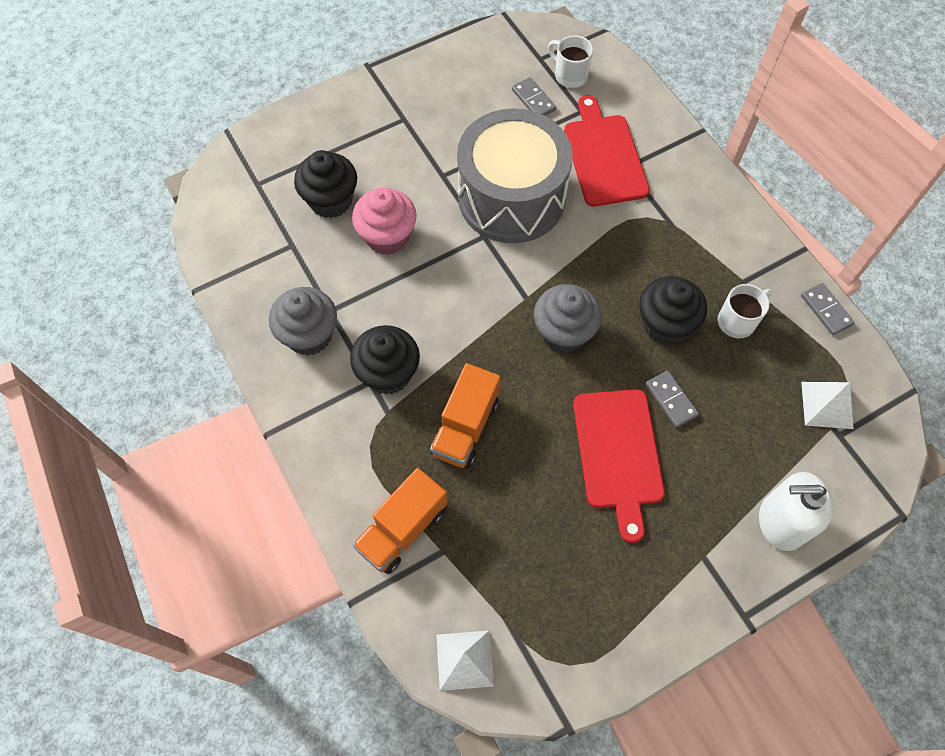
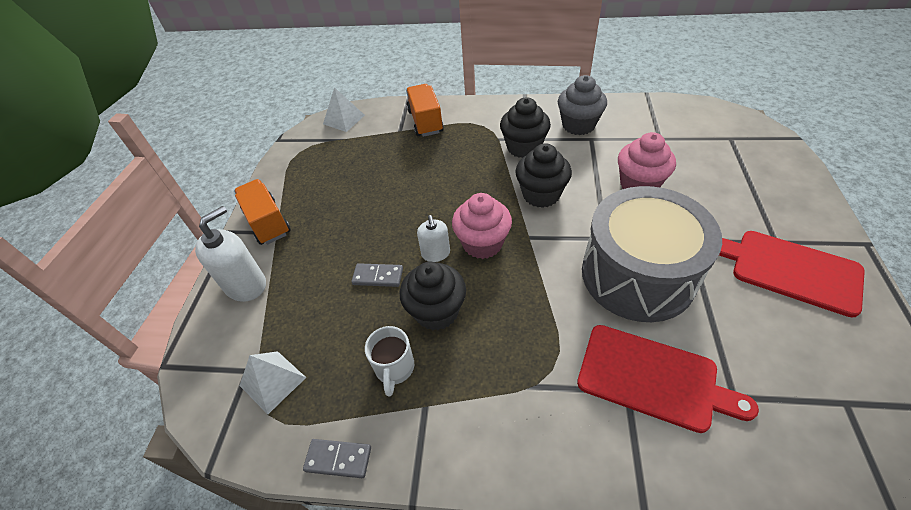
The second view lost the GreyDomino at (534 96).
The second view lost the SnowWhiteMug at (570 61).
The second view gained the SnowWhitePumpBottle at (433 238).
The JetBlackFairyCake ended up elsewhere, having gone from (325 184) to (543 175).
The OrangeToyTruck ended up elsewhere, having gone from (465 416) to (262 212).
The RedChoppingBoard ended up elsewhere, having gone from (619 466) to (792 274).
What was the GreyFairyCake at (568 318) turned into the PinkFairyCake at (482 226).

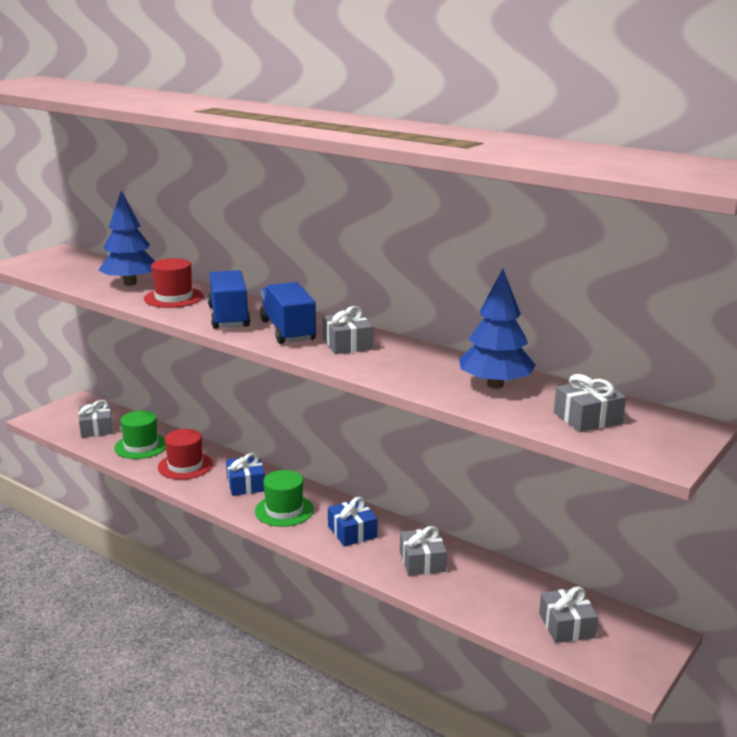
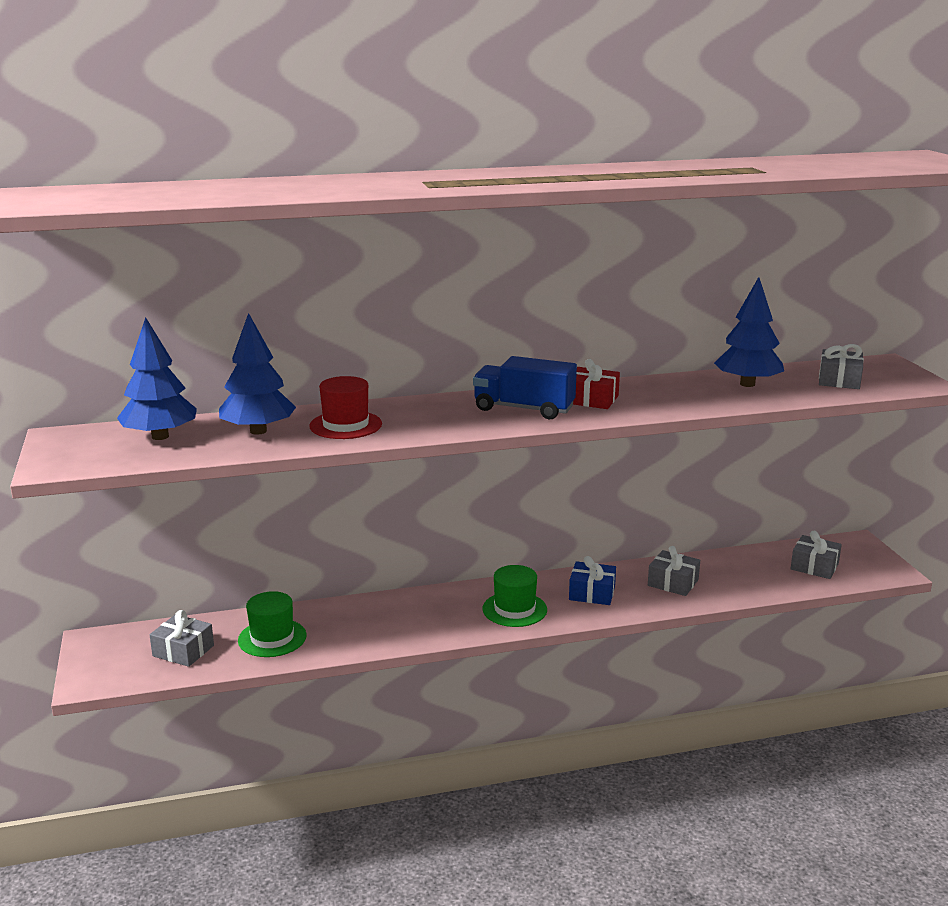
The second view lost the RedTallHat at (185 454).
The second view lost the RoyalBlueToyTruck at (229 299).
The second view lost the RoyalBlueWrappedGift at (245 474).
The second view gained the RoyalBlueTree at (157 378).
What was the GreyWrappedGift at (348 330) turned into the RedWrappedGift at (596 384).

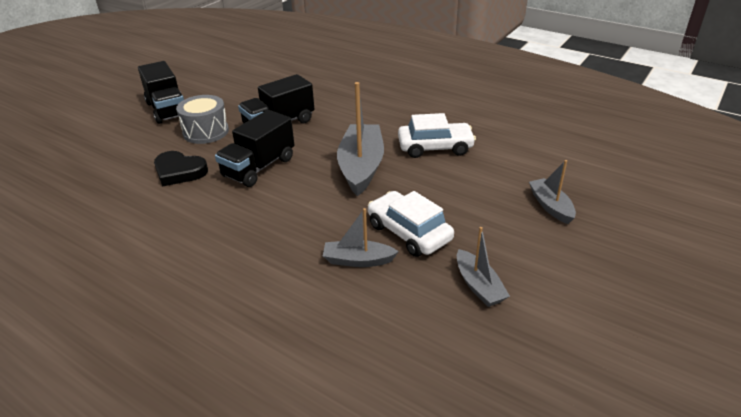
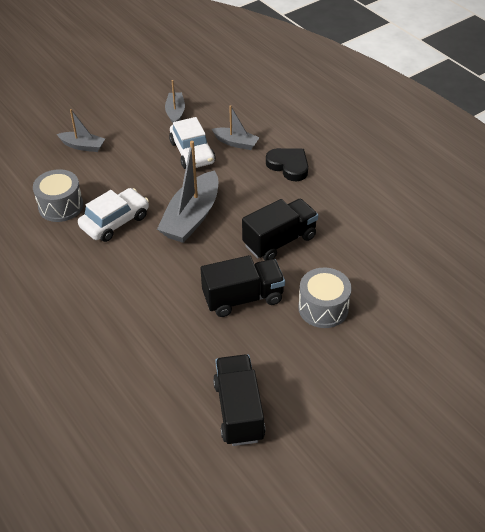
The second view gained the GreyDrum at (58 195).
The JetBlackToyTruck ended up elsewhere, having gone from (161 92) to (239 400).
The JetBlackHeart ended up elsewhere, having gone from (181 168) to (287 164).
The SnowWhiteAutomobile at (437 135) ended up facing another way, 120 degrees clockwise from before.
The GreySailboat at (552 192) ended up facing another way, 75 degrees counterclockwise from before.

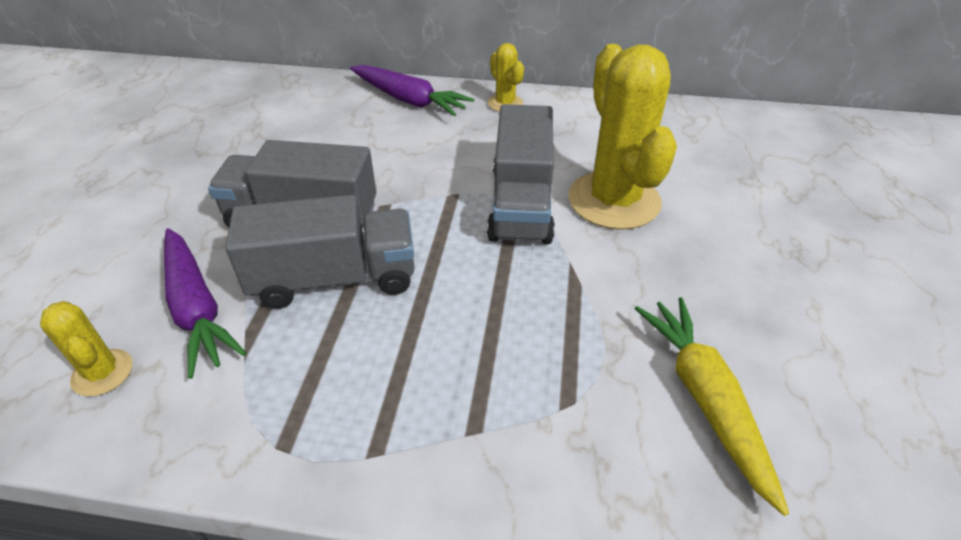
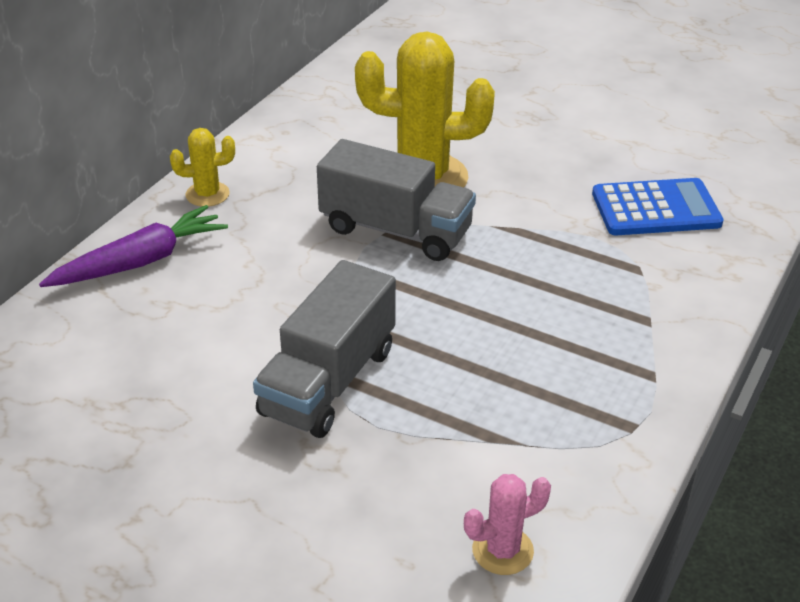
The second view lost the PurpleToyCarrot at (205 303).
The second view lost the GreyToyTruck at (320 252).
Where the YellowToyCarrot stood at (712 406), the RoyalBlueAddingMachine came to stand at (658 206).
What was the YellowSaguaroCactus at (86 349) turned into the PinkSaguaroCactus at (507 524).

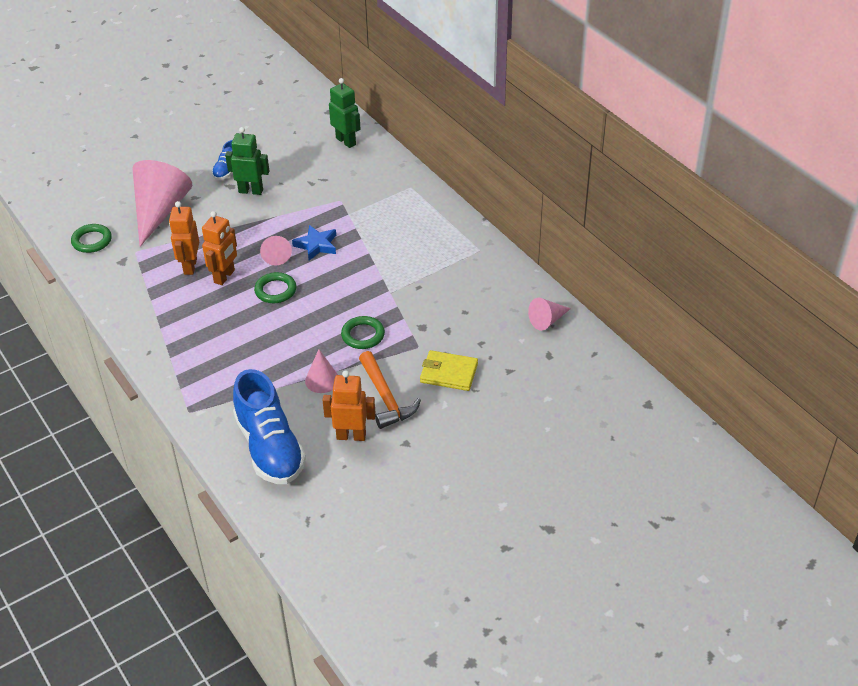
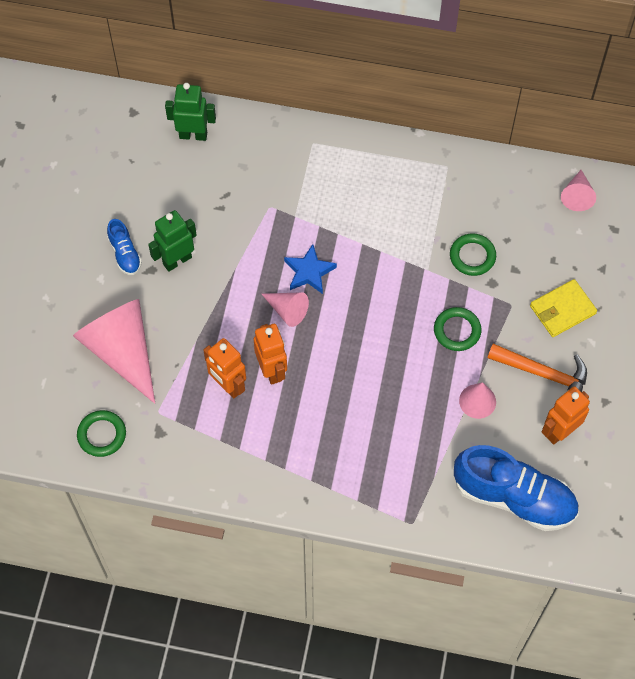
The GreenHoop ended up elsewhere, having gone from (275 287) to (473 254).

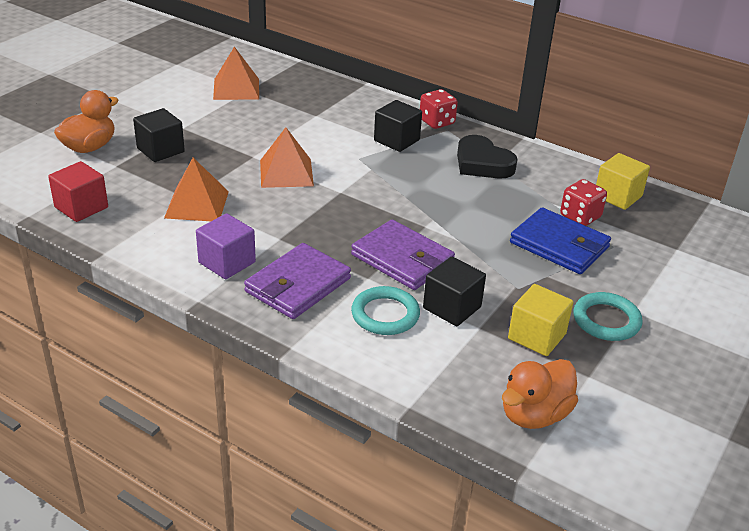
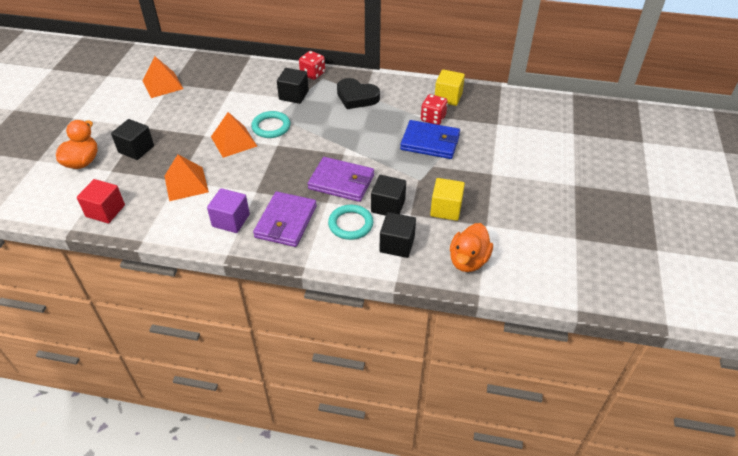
The second view gained the JetBlackSolidCube at (397 235).
The TurquoiseHoop ended up elsewhere, having gone from (608 316) to (270 124).

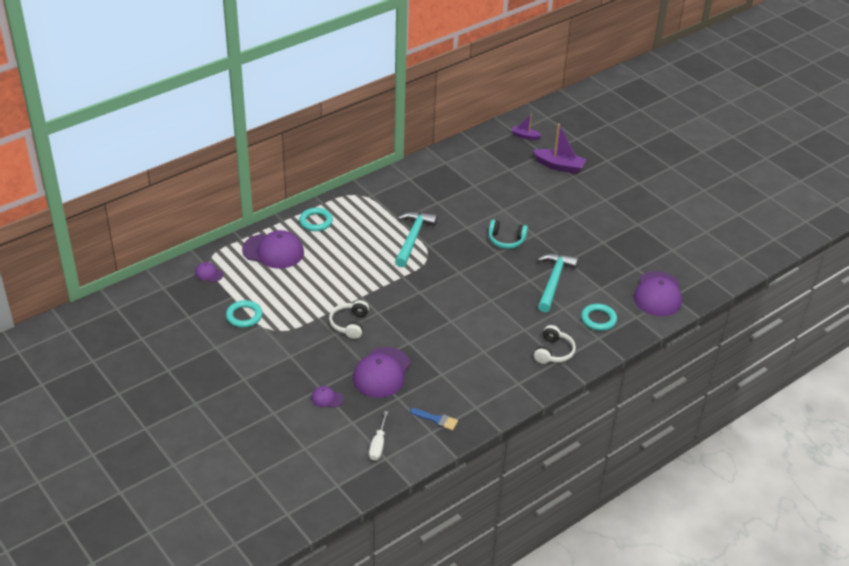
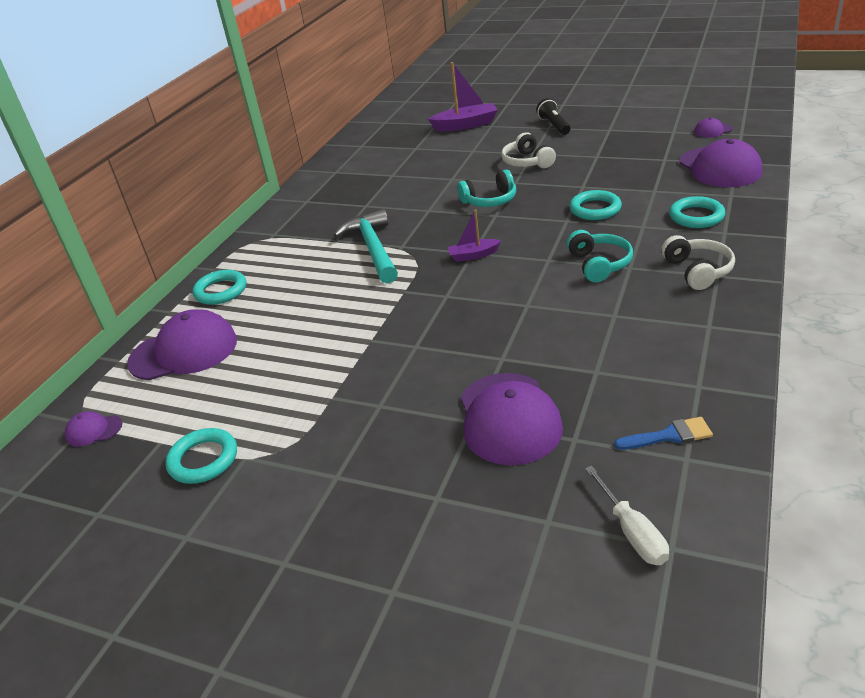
The second view gained the JetBlackPocketTorch at (553 116).
The second view gained the TurquoiseHeadset at (600 256).
The PurpleCap ended up elsewhere, having gone from (327 397) to (713 128).
The SnowWhiteHeadset ended up elsewhere, having gone from (349 319) to (528 150).
The PurpleSailboat ended up elsewhere, having gone from (526 127) to (474 235).
Where the TurquoiseHammer stood at (557 282), the TurquoiseHoop came to stand at (595 205).

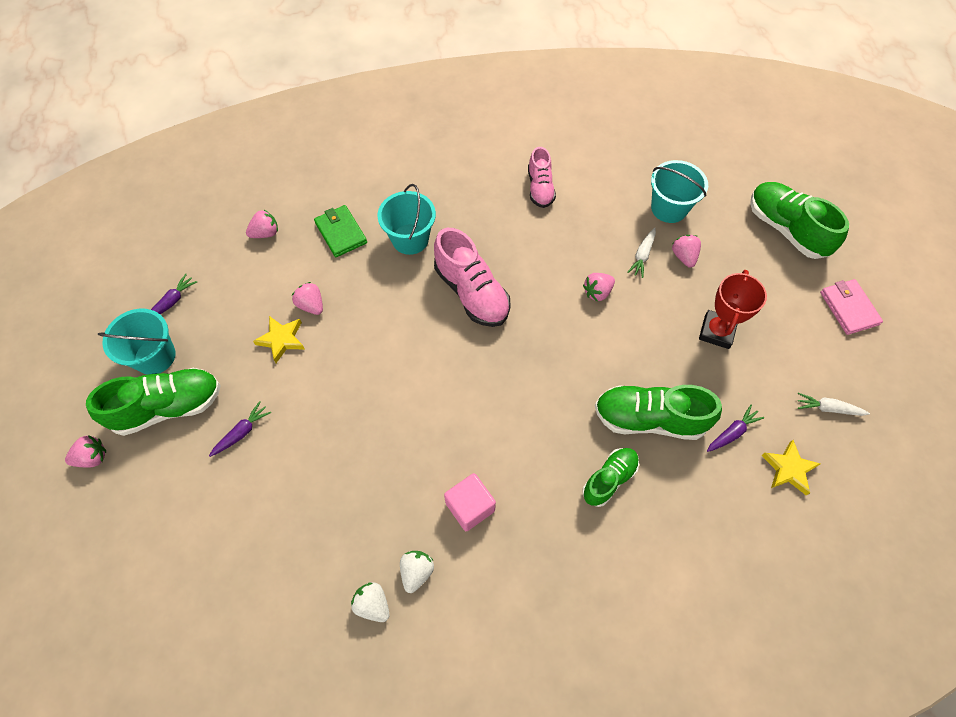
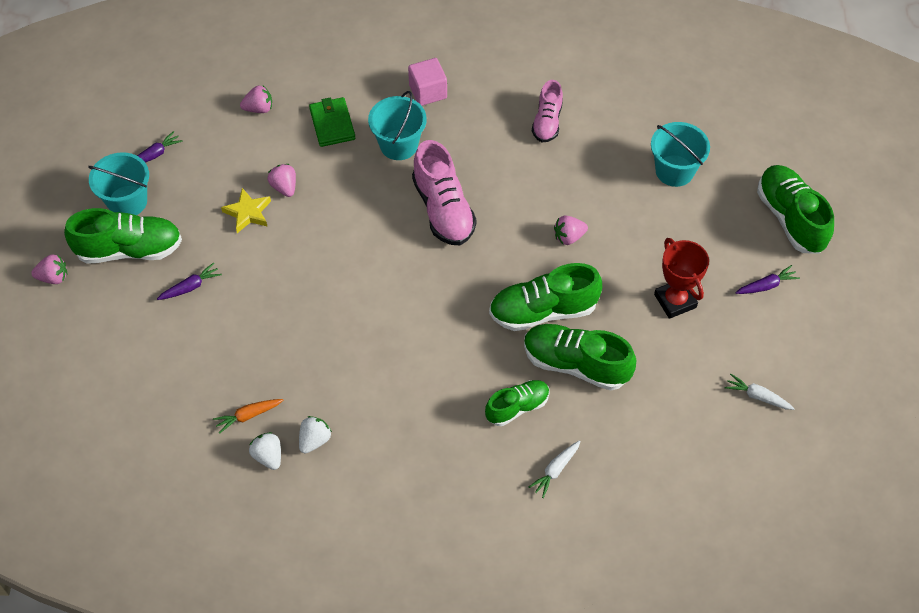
The second view lost the PinkToyStrawberry at (686 251).
The second view lost the YellowStar at (790 467).
The second view lost the PinkBillfold at (851 307).
The second view gained the OrangeToyCarrot at (248 416).
The second view gained the GreenShoe at (545 297).
The PinkSolidCube ended up elsewhere, having gone from (470 502) to (427 82).
The SnowWhiteToyCarrot ended up elsewhere, having gone from (641 253) to (554 469).
The PurpleToyCarrot ended up elsewhere, having gone from (735 428) to (767 279).
The RedAwardCup at (733 309) ended up facing another way, 60 degrees counterclockwise from before.

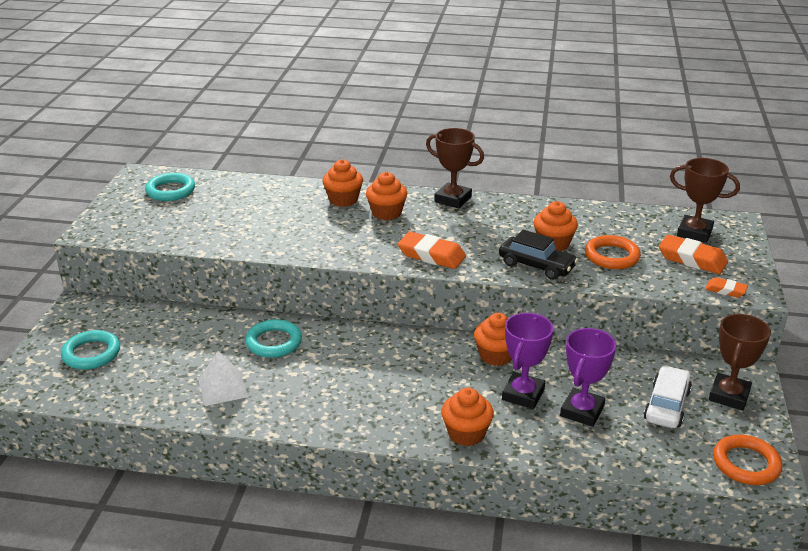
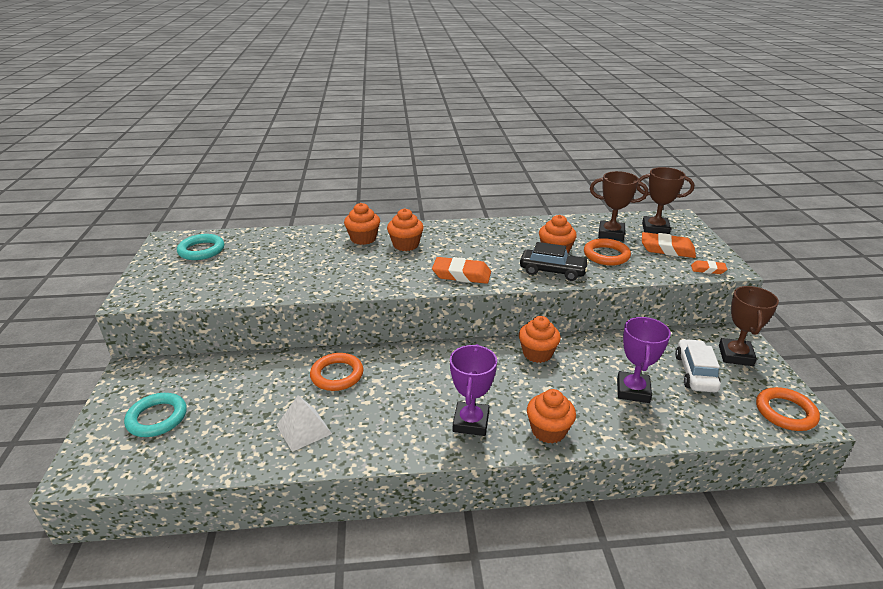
The RussetAwardCup ended up elsewhere, having gone from (455 168) to (619 206).
The PurpleAwardCup ended up elsewhere, having gone from (528 361) to (473 390).
What was the TurquoiseHoop at (273 338) turned into the OrangeHoop at (337 372).

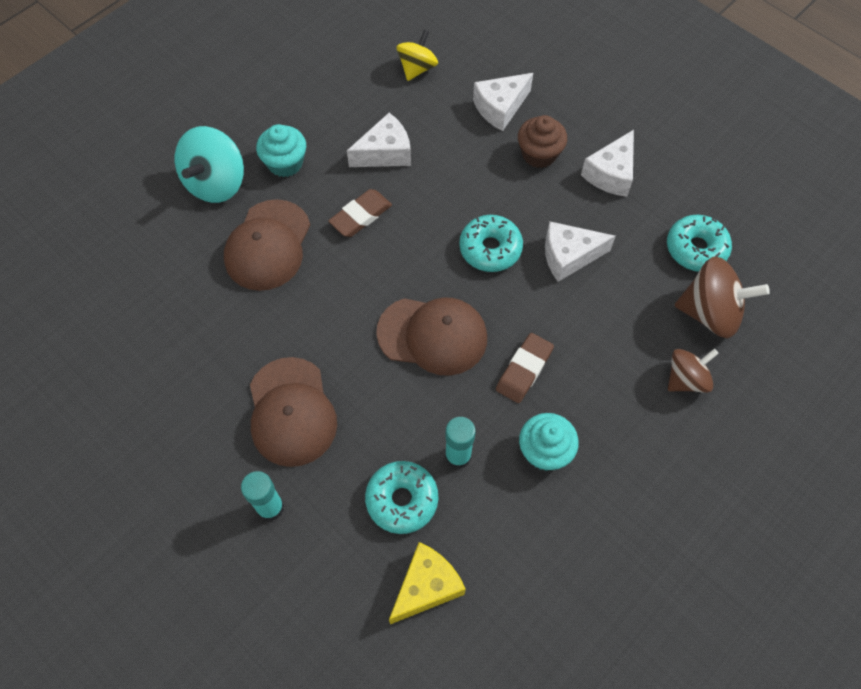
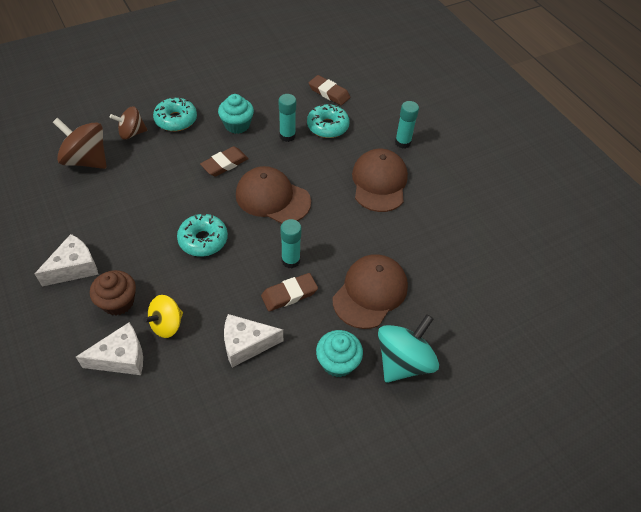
The second view lost the SnowWhiteCheeseWedge at (580 251).
The second view gained the TurquoiseStickOfGlue at (291 243).
The YellowWhirligig ended up elsewhere, having gone from (417 55) to (163 316).
The TurquoiseDoughnut ended up elsewhere, having gone from (699 243) to (175 114).
Where the YellowCheeseWedge stood at (427 583), the RussetPencilEraser came to stand at (329 90).

